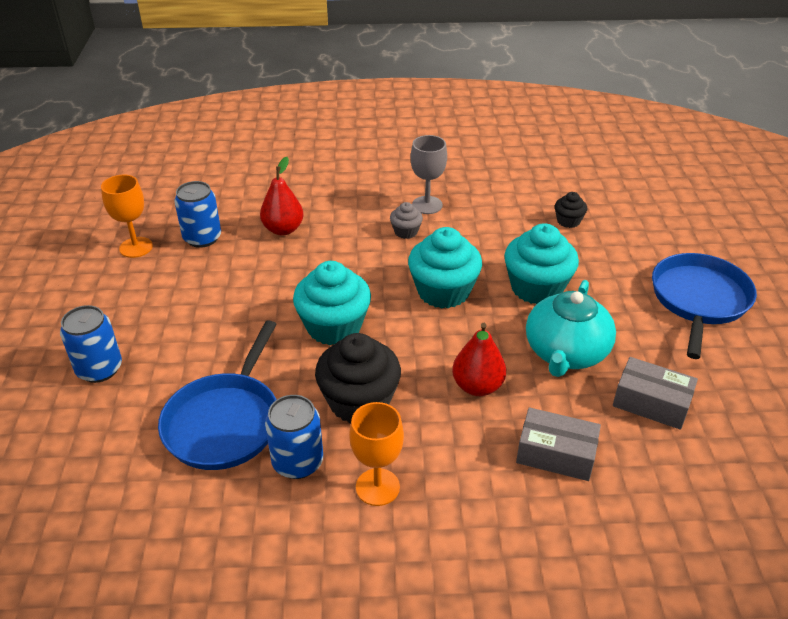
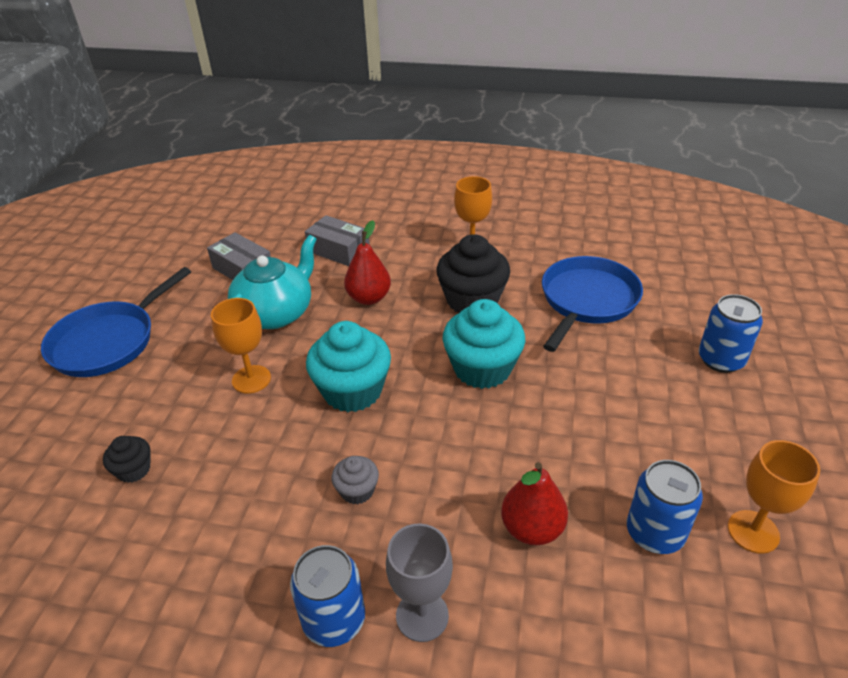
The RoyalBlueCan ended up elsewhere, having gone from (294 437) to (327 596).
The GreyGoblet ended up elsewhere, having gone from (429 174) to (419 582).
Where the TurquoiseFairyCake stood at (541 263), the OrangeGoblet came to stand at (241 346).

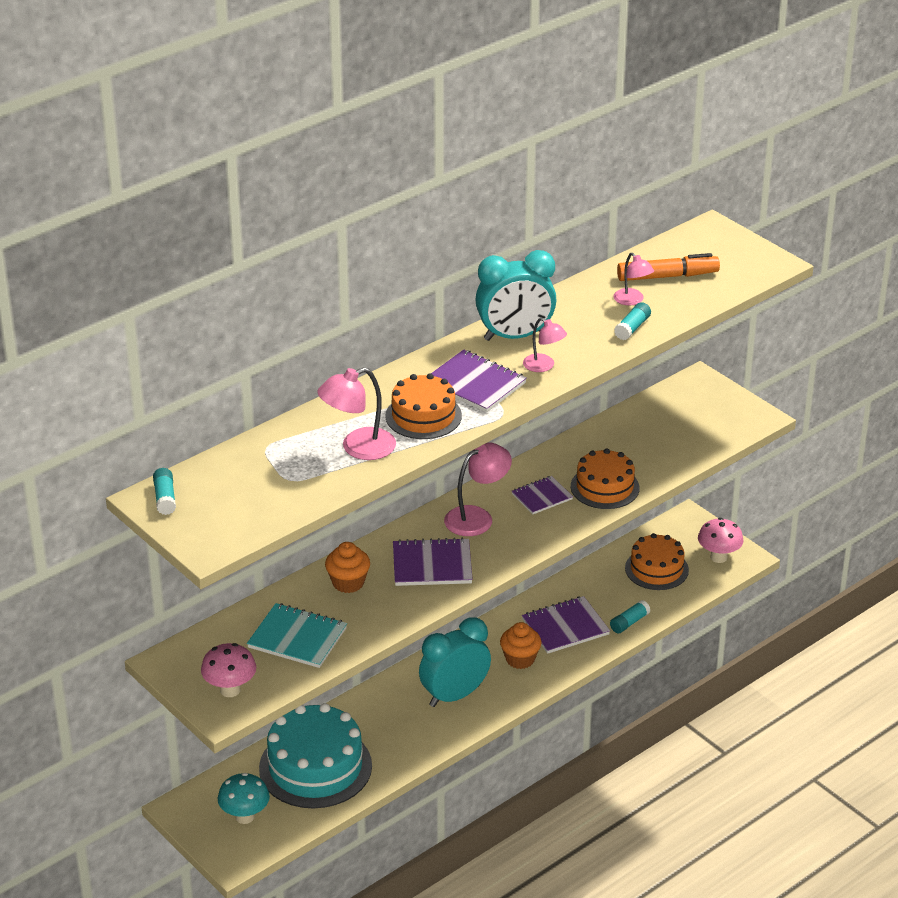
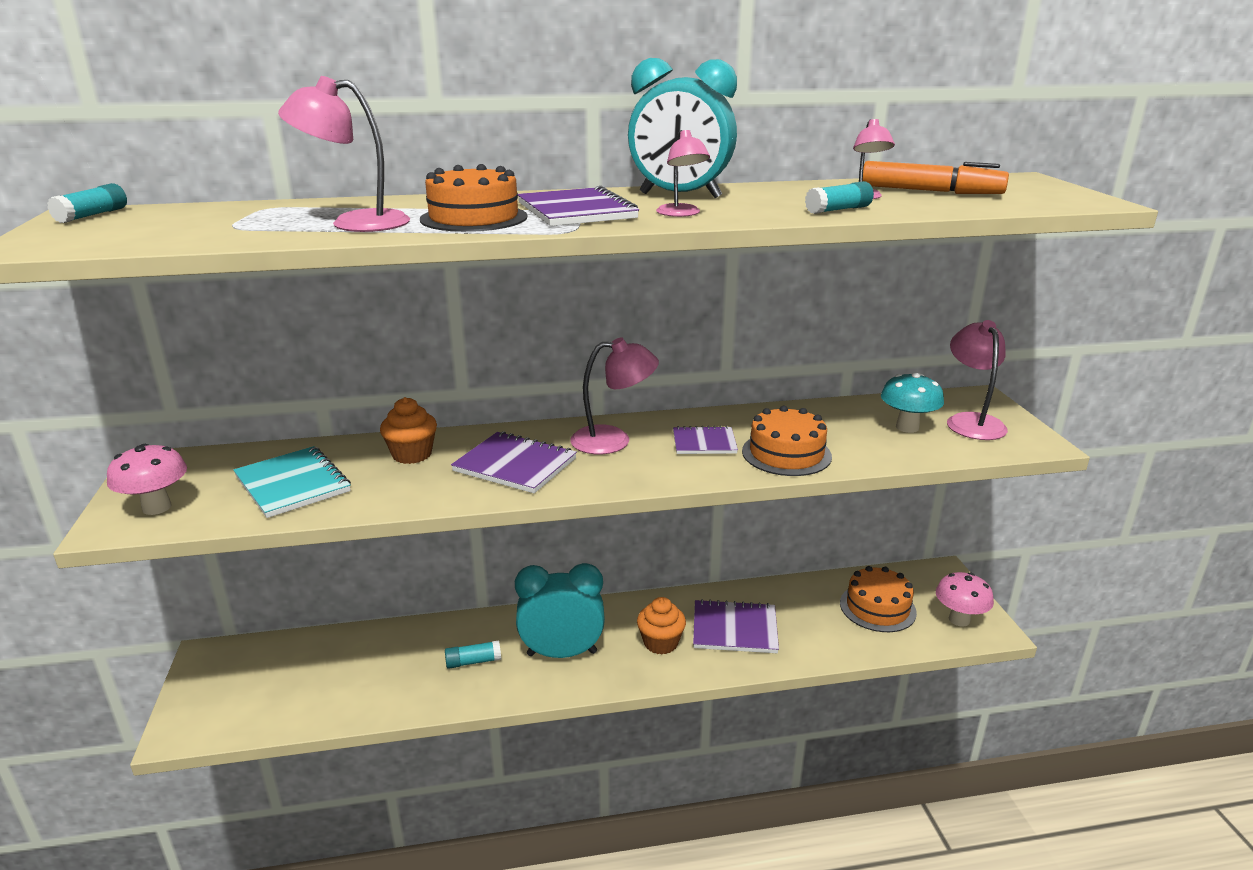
The second view lost the TurquoiseLayerCake at (315 755).
The second view gained the PinkReadingLamp at (977 380).
The TurquoiseMushroom ended up elsewhere, having gone from (244 798) to (912 403).
The TurquoiseStickOfGlue ended up elsewhere, having gone from (630 617) to (473 654).

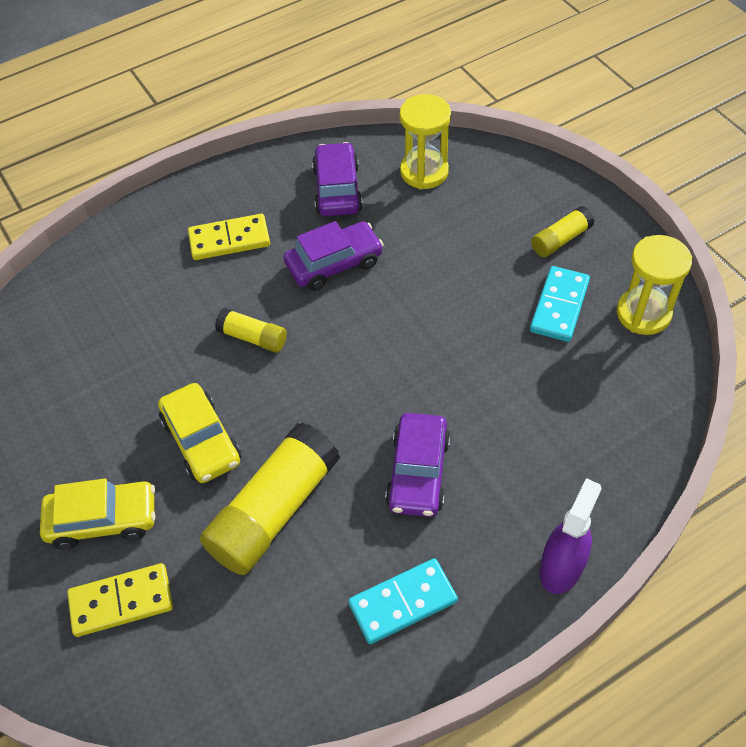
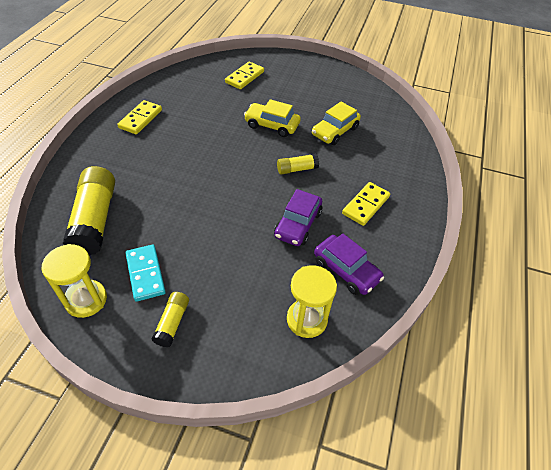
The second view lost the PurpleAutomobile at (417 465).
The second view lost the PurpleSprayBottle at (570 536).
The YellowAutomobile ended up elsewhere, having gone from (97 513) to (336 123).
The YellowStickOfGlue ended up elsewhere, having gone from (270 498) to (89 211).
What was the TurquoiseDomino at (403 601) turned into the YellowDomino at (139 117).

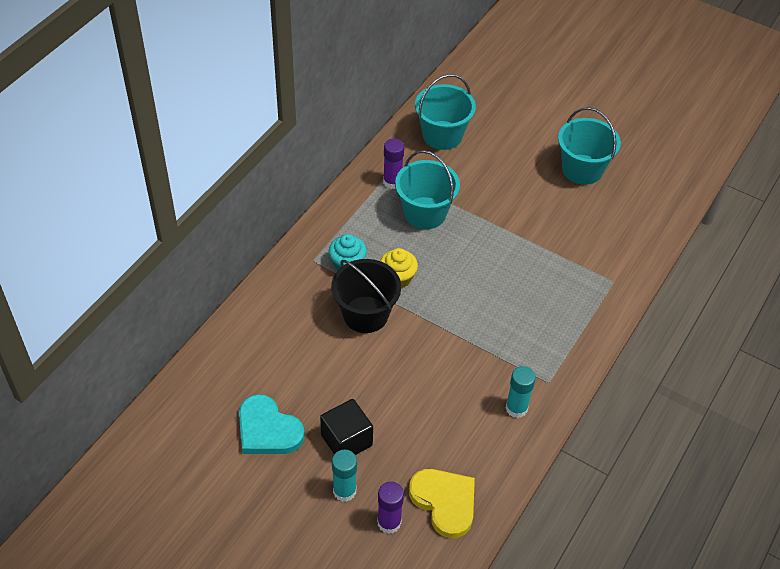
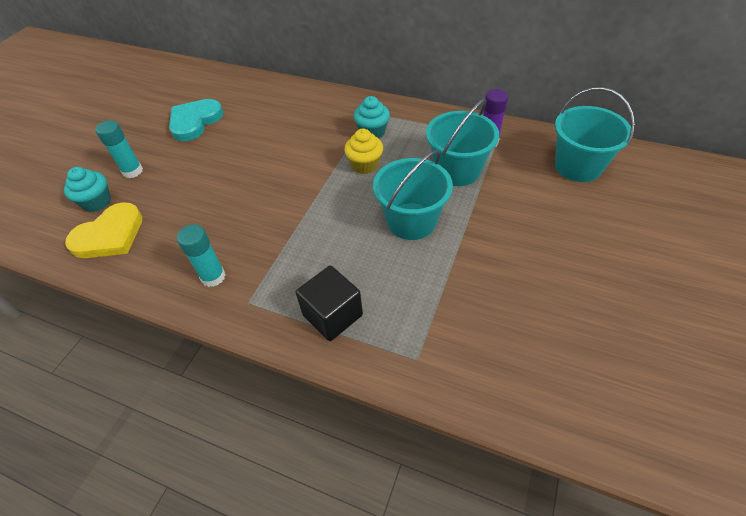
The second view lost the JetBlackSandBucket at (366 296).
The JetBlackSolidCube ended up elsewhere, having gone from (346 427) to (329 303).
The TurquoiseSandBucket ended up elsewhere, having gone from (589 146) to (413 195).
Where the PurpleStickOfGlue stood at (390 508), the TurquoiseFairyCake came to stand at (87 189).

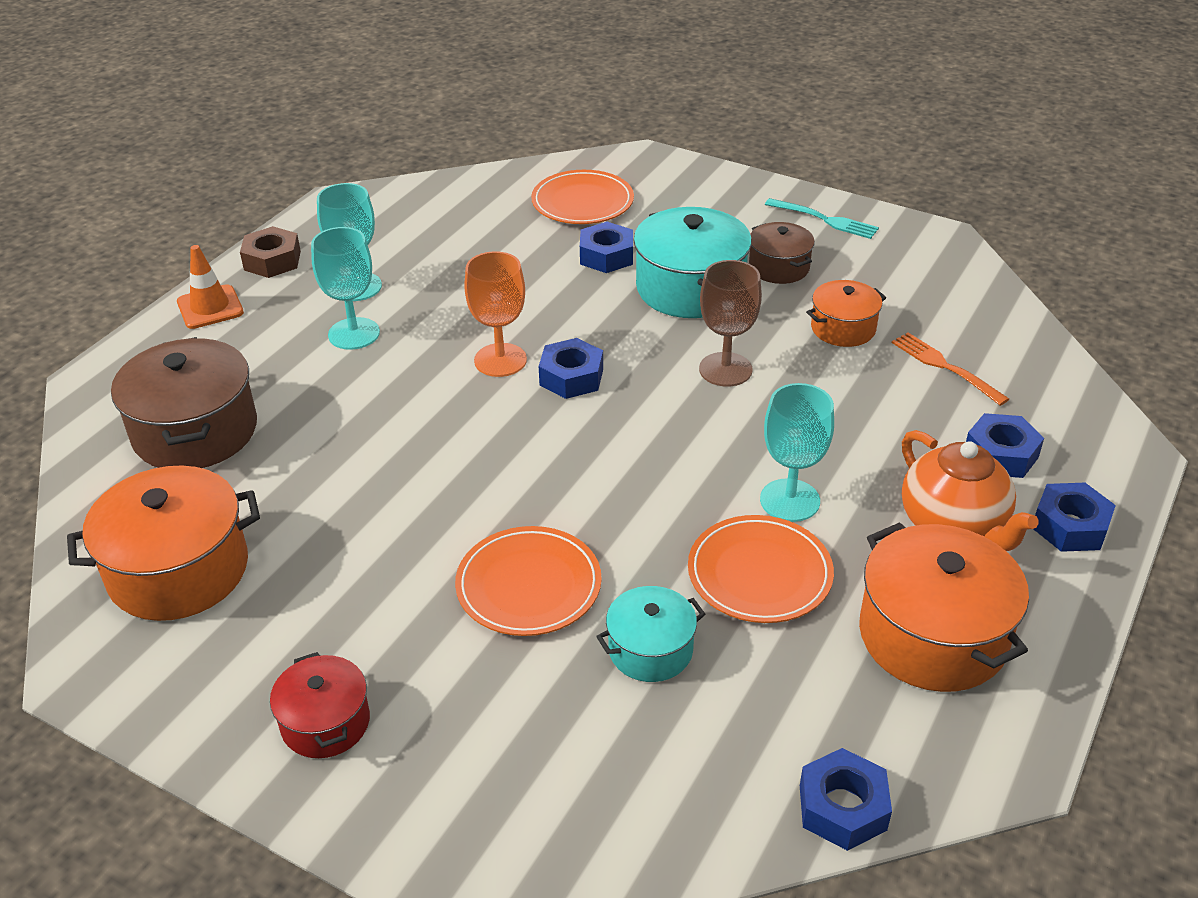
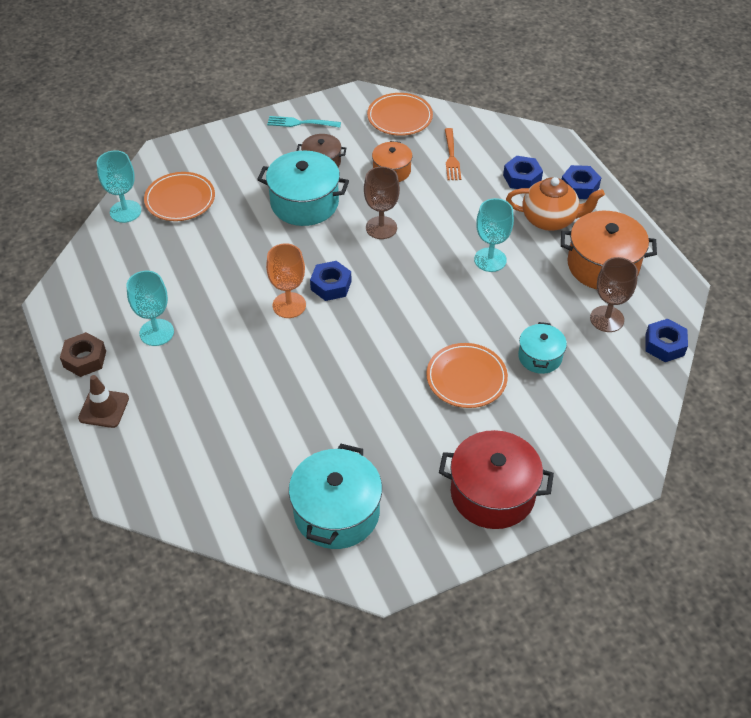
The second view lost the RussetPot at (184 402).
The second view lost the RoyalBlueHexNut at (606 247).
The second view gained the RussetGoblet at (614 294).
The TurquoiseGoblet ended up elsewhere, having gone from (345 288) to (119 186).
The OrangeFlatDish ended up elsewhere, having gone from (761 569) to (400 114).
What was the OrangePot at (163 543) turned into the TurquoisePot at (335 496).
What was the OrangeRoadCone at (210 287) turned into the RussetRoadCone at (103 401).
The TurquoiseDinnerFork at (822 218) ended up facing another way, 150 degrees counterclockwise from before.
The OrangeDinnerFork at (950 369) ended up facing another way, 90 degrees counterclockwise from before.
The size of the RedPot at (320 705) changed by a factor of 1.75.

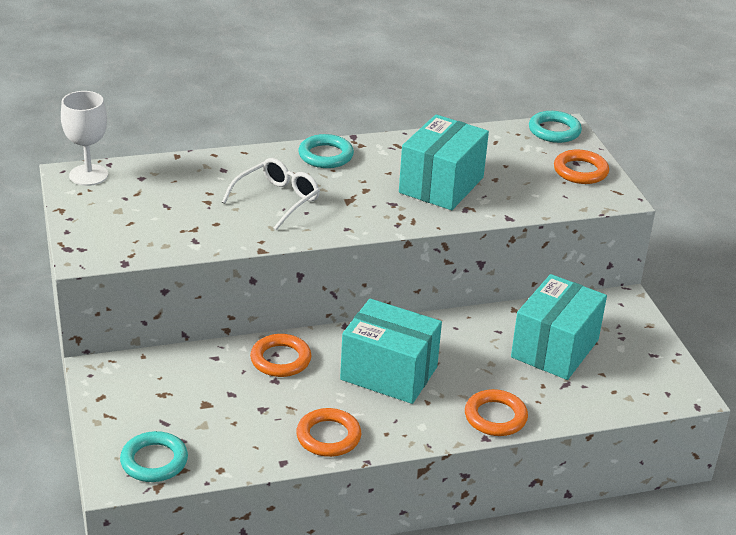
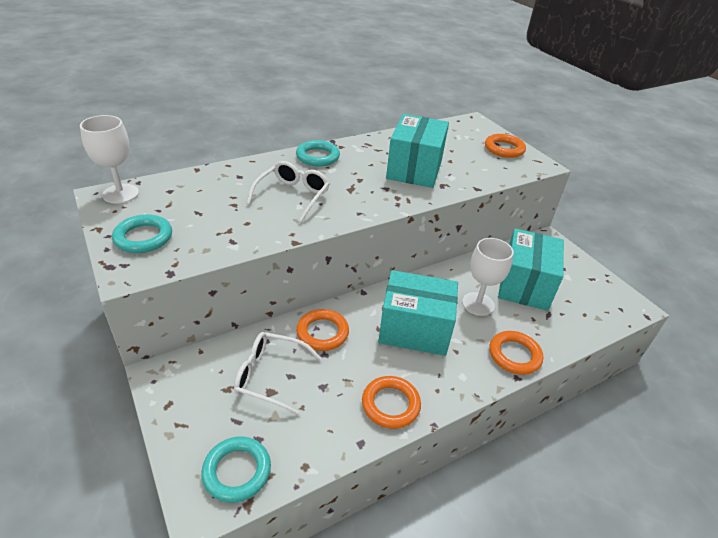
The second view gained the SnowWhiteSpectacles at (278 373).
The second view gained the SnowWhiteGoblet at (488 277).
The TurquoiseHoop ended up elsewhere, having gone from (555 127) to (142 233).

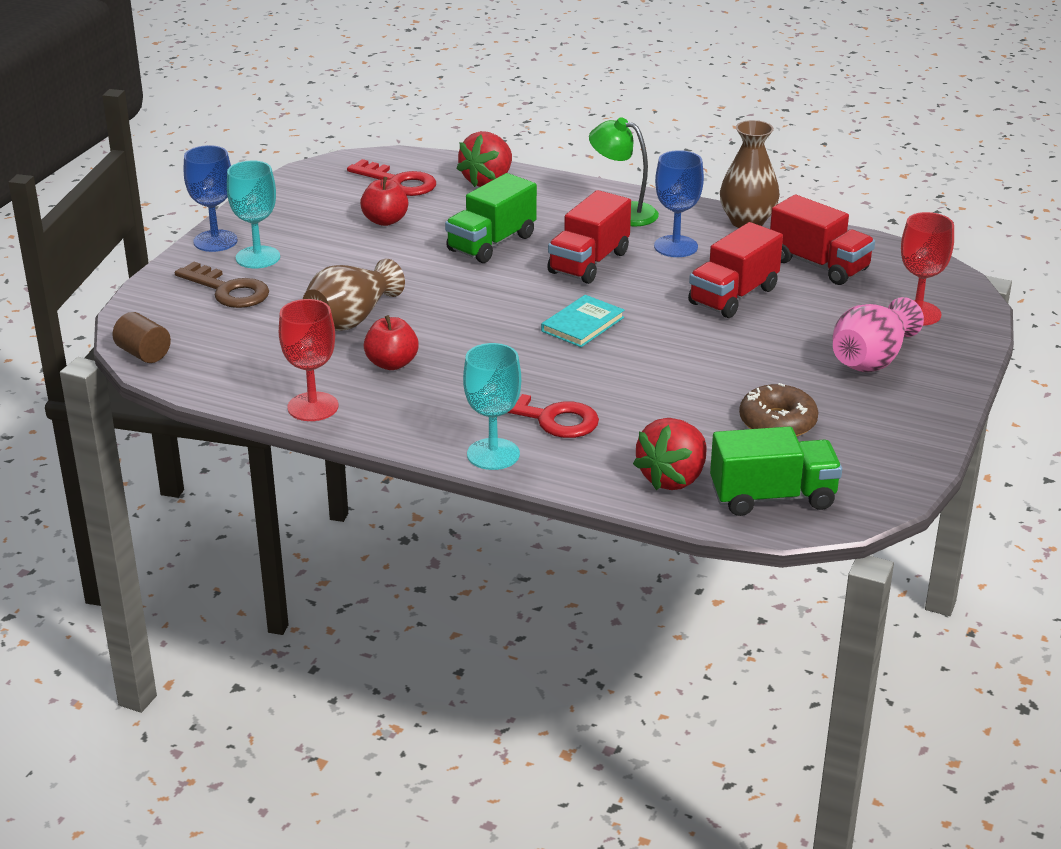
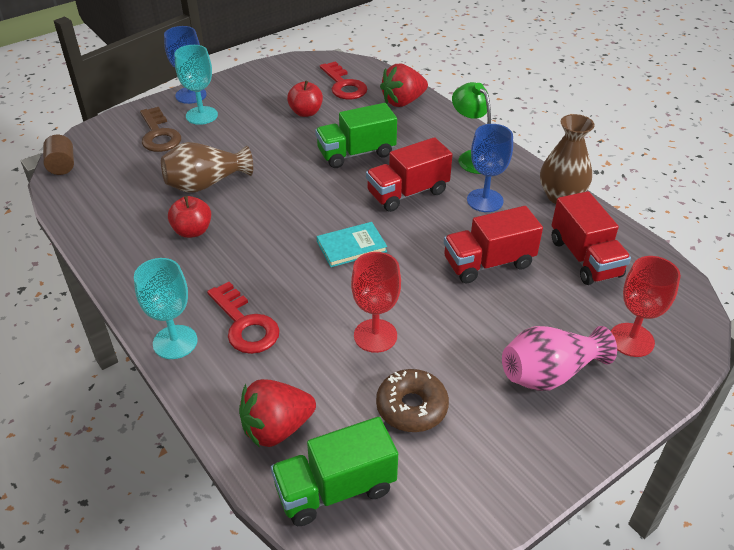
The RedGoblet ended up elsewhere, having gone from (309 360) to (376 302).
The GreenToyTruck at (776 471) ended up facing another way, 135 degrees clockwise from before.

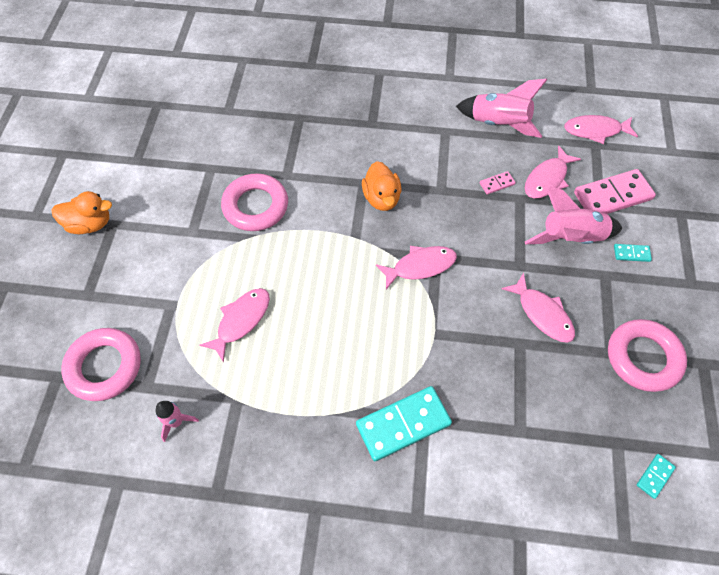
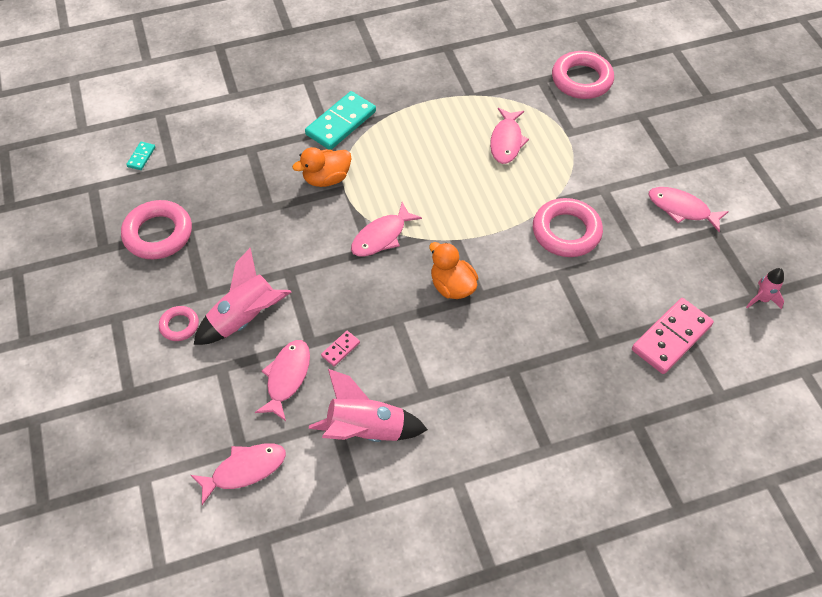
The OrangeToyDuck ended up elsewhere, having gone from (82 212) to (322 167).
The PinkRocket ended up elsewhere, having gone from (177 421) to (765 288).
The PinkToyFish ended up elsewhere, having gone from (538 308) to (689 209).
The PinkDomino ended up elsewhere, having gone from (615 191) to (673 336).
Where the TurquoiseDomino stood at (633 253), the PinkHoop came to stand at (179 323).

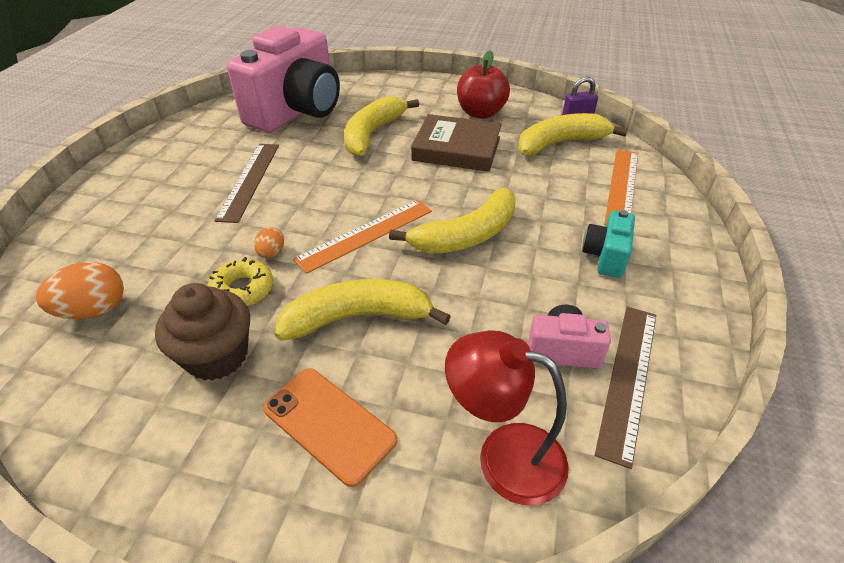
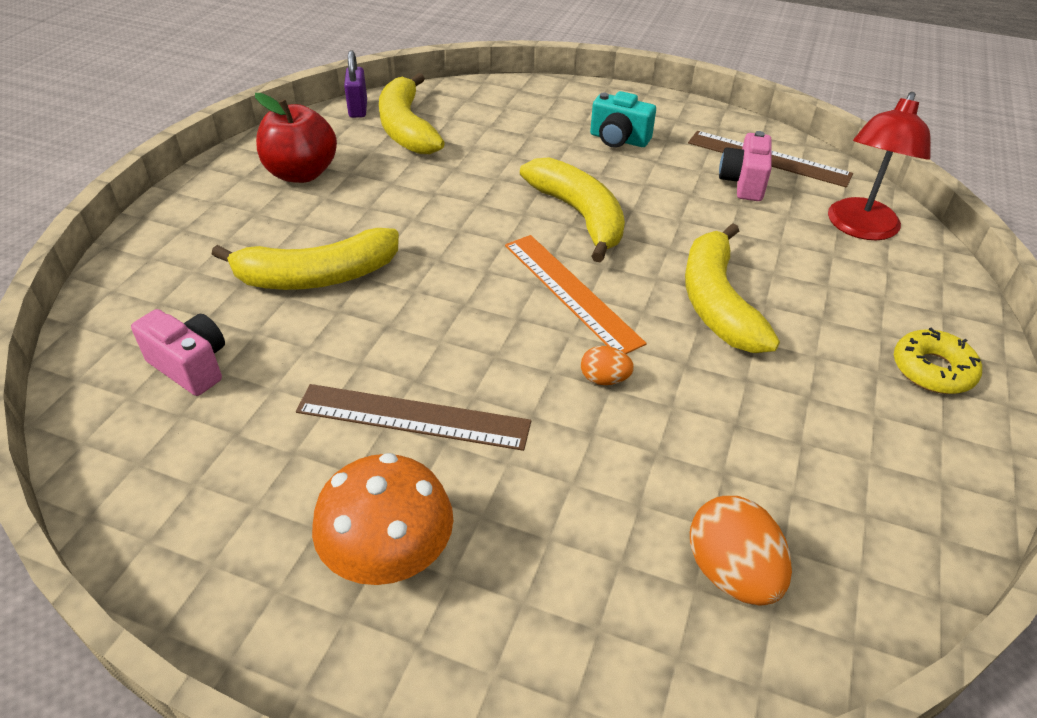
The second view lost the RussetFairyCake at (202 332).
The second view lost the OrangeMobilePhone at (330 427).
The second view lost the RussetHardcover at (456 143).
The second view lost the OrangeRuler at (621 187).
The second view gained the OrangeMushroom at (382 519).
The YellowDoughnut ended up elsewhere, having gone from (240 282) to (938 361).
The YellowBananaFruit at (381 126) ended up facing another way, 45 degrees counterclockwise from before.
The size of the PinkCompactCamera at (283 79) changed by a factor of 0.43.

